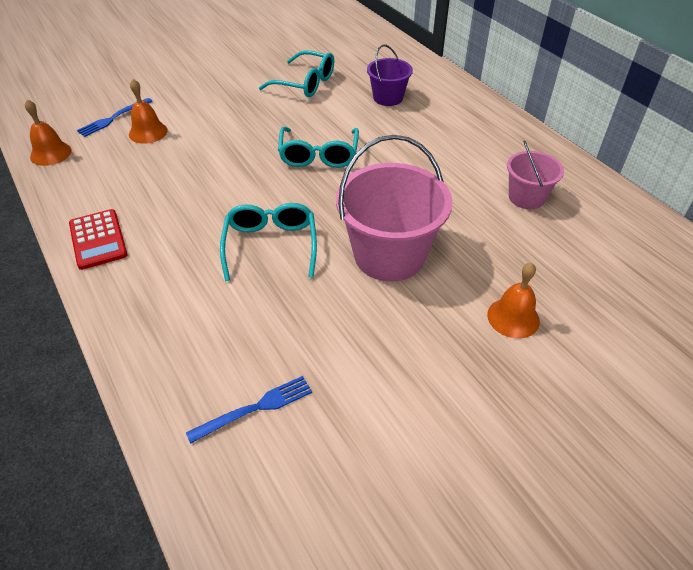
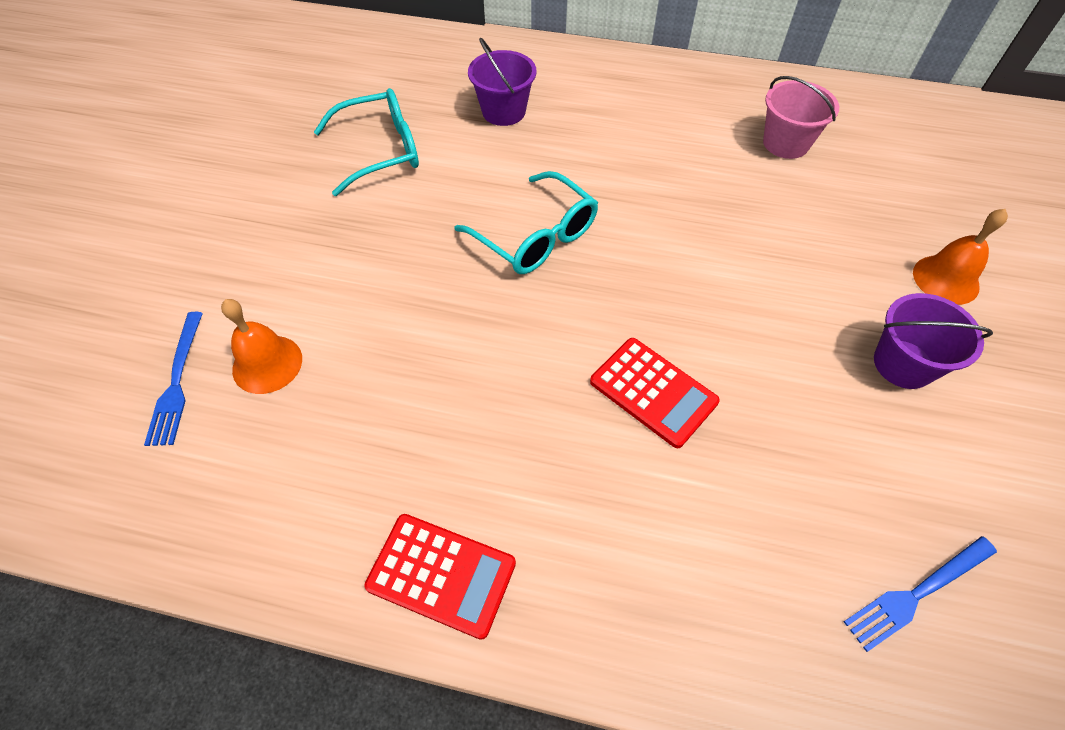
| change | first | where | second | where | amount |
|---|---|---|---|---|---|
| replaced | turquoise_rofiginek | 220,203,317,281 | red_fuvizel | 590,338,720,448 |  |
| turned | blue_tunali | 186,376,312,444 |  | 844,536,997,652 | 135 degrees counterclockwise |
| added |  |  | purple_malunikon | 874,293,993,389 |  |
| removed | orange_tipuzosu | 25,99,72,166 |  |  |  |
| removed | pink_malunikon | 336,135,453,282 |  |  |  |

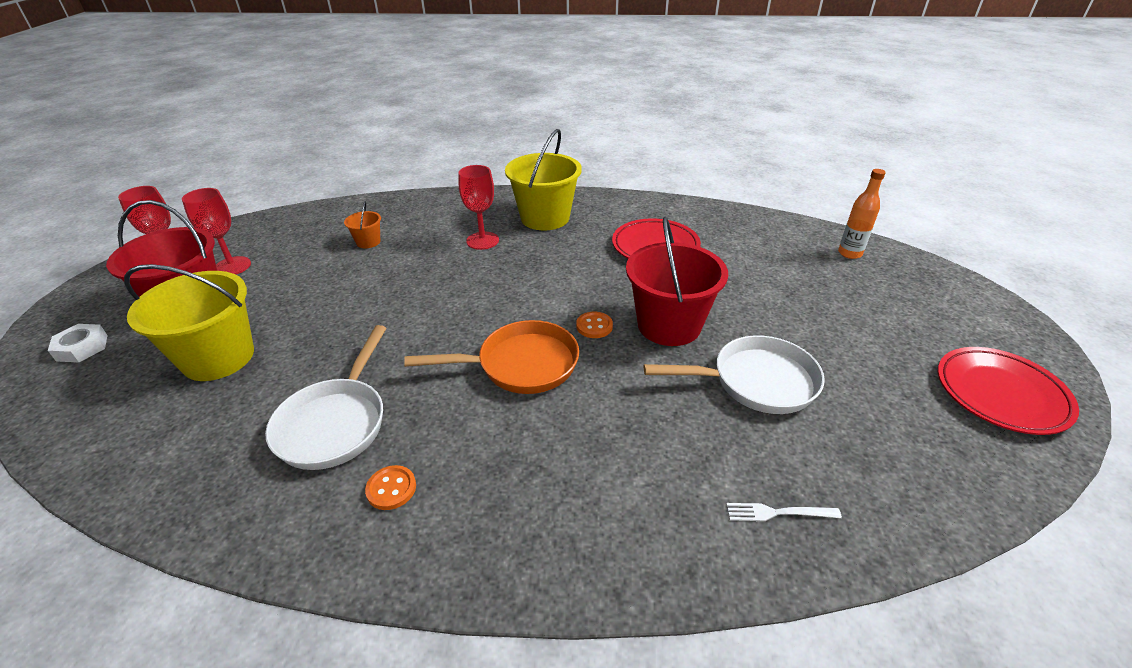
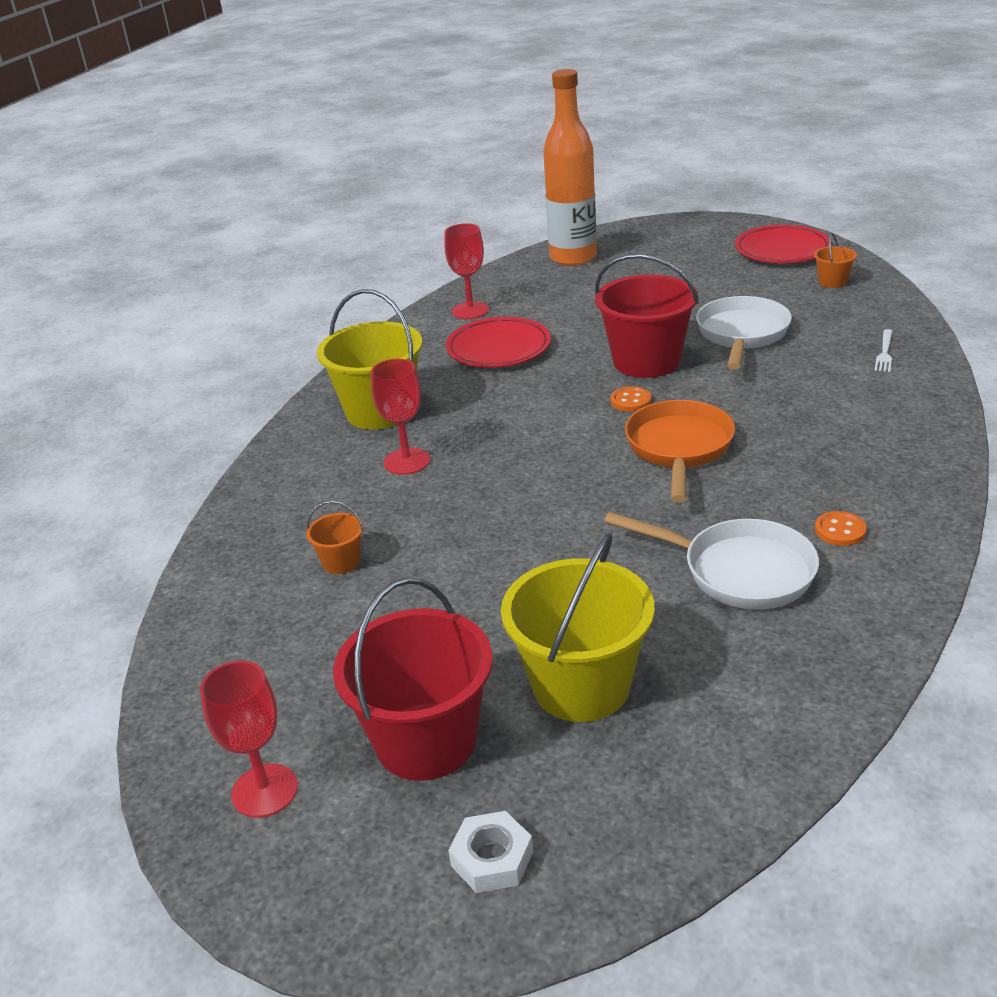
| change | first | where | second | where | amount |
|---|---|---|---|---|---|
| moved | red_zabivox | 182,188,251,275 |  | 444,223,489,319 |  |
| resized | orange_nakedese | 838,169,886,259 |  | 543,69,597,266 | x2.00 |
| added |  |  | orange_malunikon | 814,233,857,288 |  |

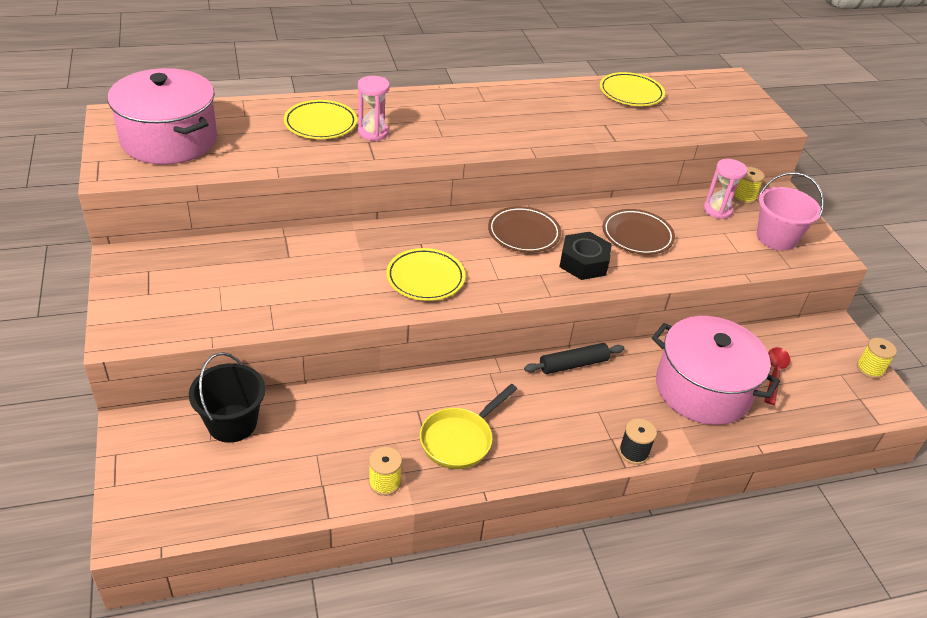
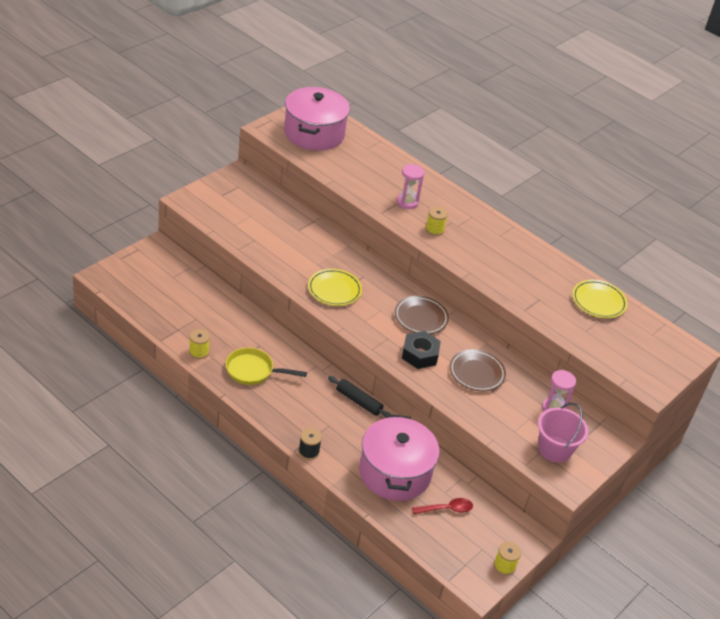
| change | first | where | second | where | amount |
|---|---|---|---|---|---|
| moved | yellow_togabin | 733,167,765,204 |  | 425,207,448,236 |  |
| removed | black_malunikon | 189,352,265,443 |  |  |  |
| removed | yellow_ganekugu | 284,100,357,139 |  |  |  |

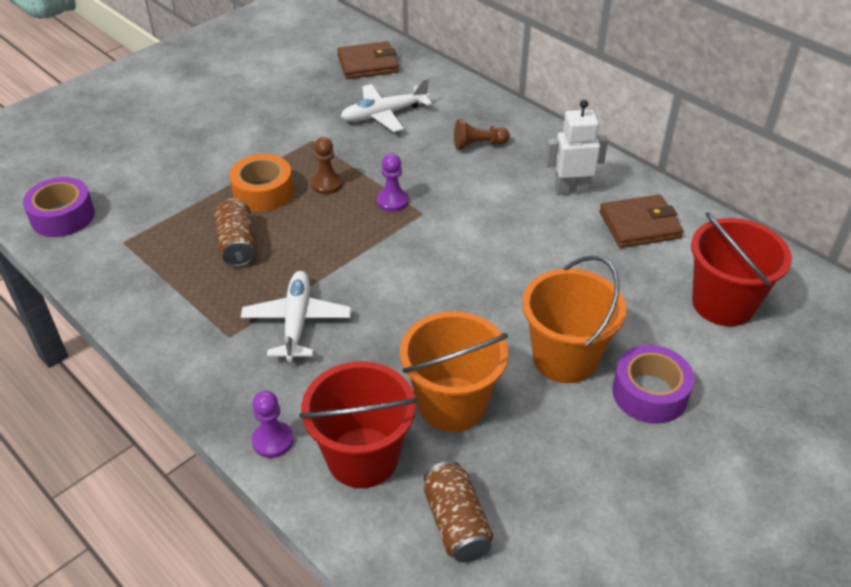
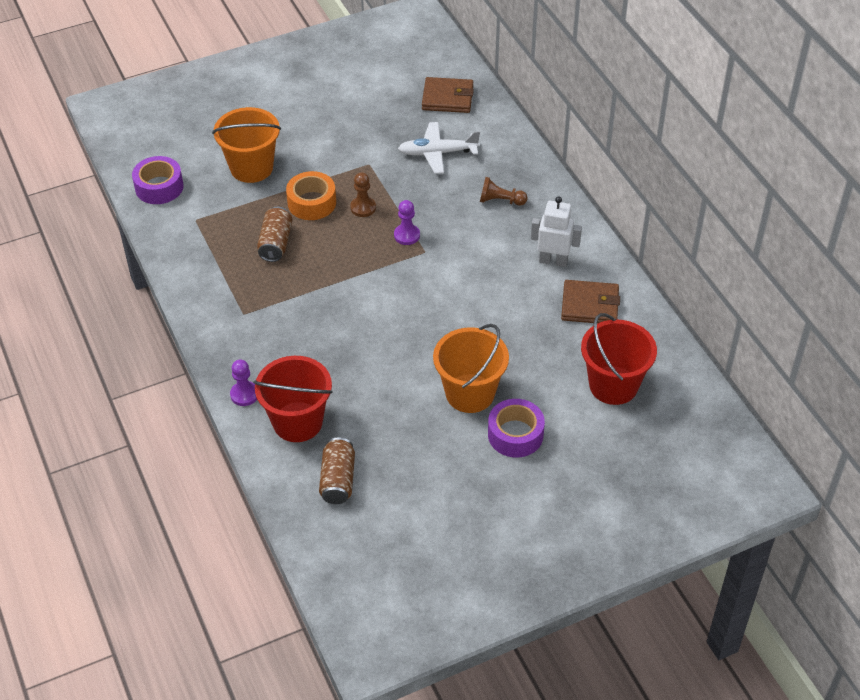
| change | first | where | second | where | amount |
|---|---|---|---|---|---|
| moved | orange_malunikon | 400,311,508,432 |  | 212,107,281,183 |  |
| removed | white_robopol | 241,271,351,362 |  |  |  |

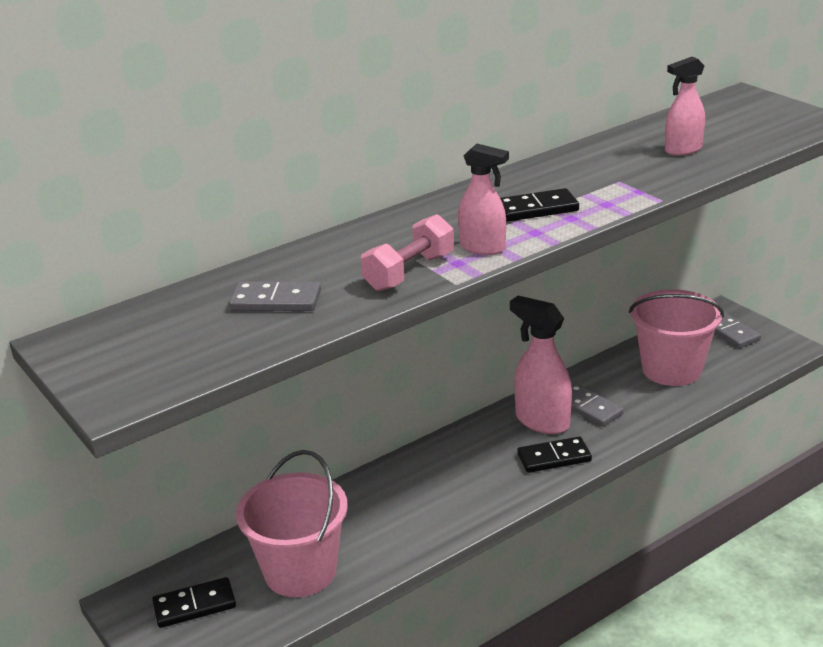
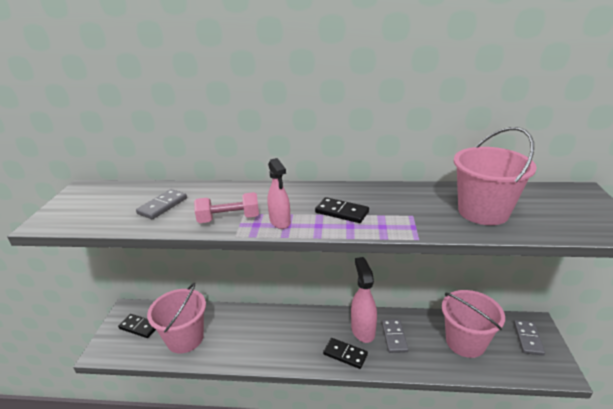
| change | first | where | second | where | amount |
|---|---|---|---|---|---|
| turned | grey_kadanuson | 229,281,321,311 |  | 136,189,187,219 | 75 degrees clockwise |
| replaced | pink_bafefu | 665,56,705,156 | pink_malunikon | 454,127,537,225 |  |

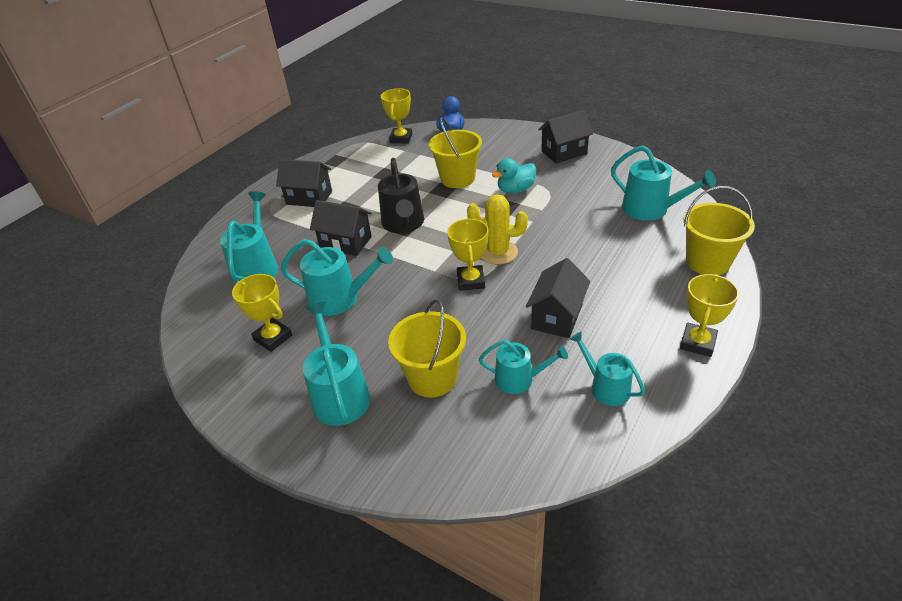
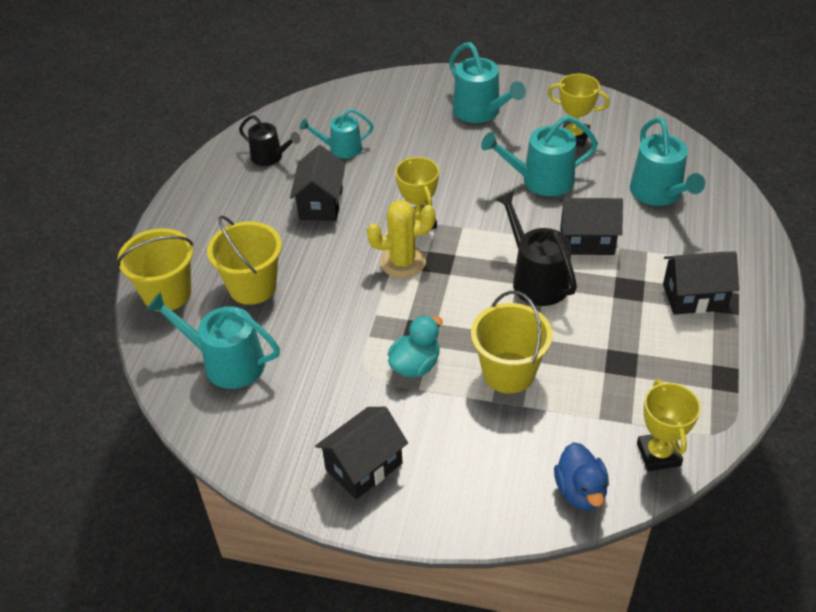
| change | first | where | second | where | amount |
|---|---|---|---|---|---|
| moved | yellow_malunikon | 388,299,466,398 |  | 207,215,282,305 |  |
| recoloured | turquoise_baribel | 570,331,645,406 | black_baribel | 239,115,301,166 |  |
| removed | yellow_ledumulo | 680,274,739,357 |  |  |  |

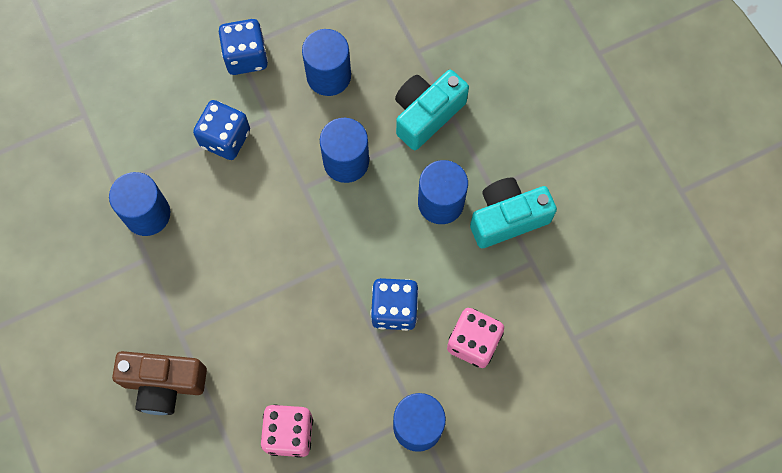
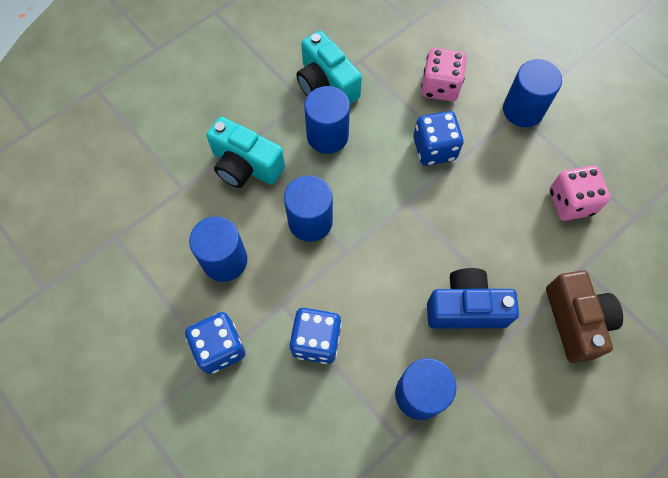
| change | first | where | second | where | amount |
|---|---|---|---|---|---|
| added |  |  | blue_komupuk | 427,268,519,329 |  |

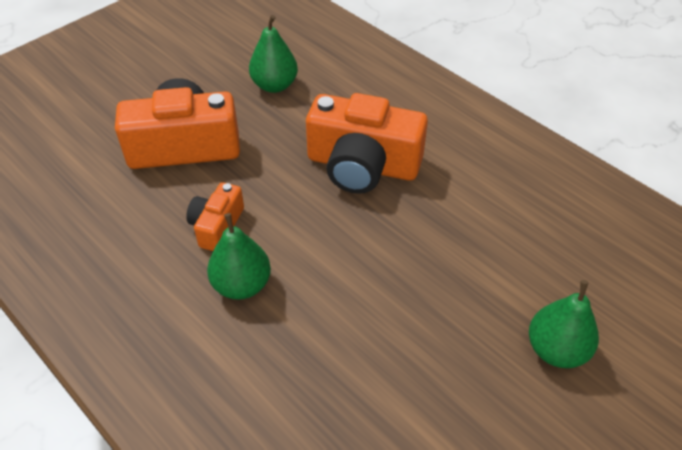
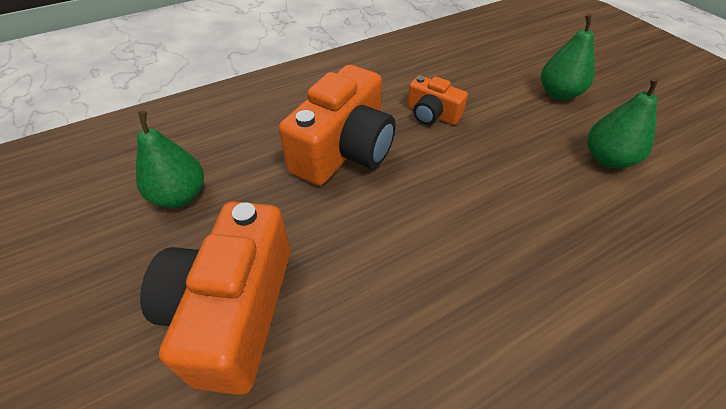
| change | first | where | second | where | amount |
|---|---|---|---|---|---|
| moved | orange_komupuk | 186,182,244,251 |  | 407,76,468,125 |  |
| moved | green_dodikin | 207,213,271,300 |  | 587,76,659,169 |  |

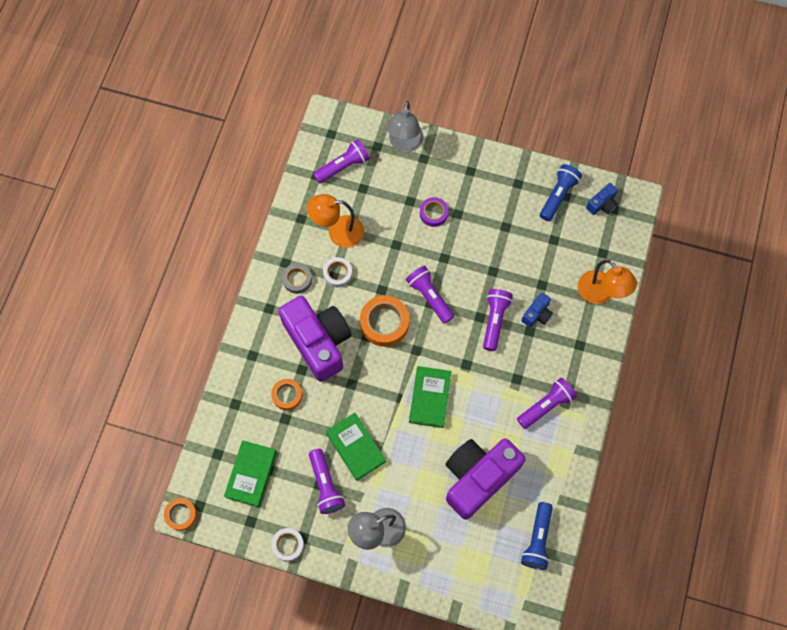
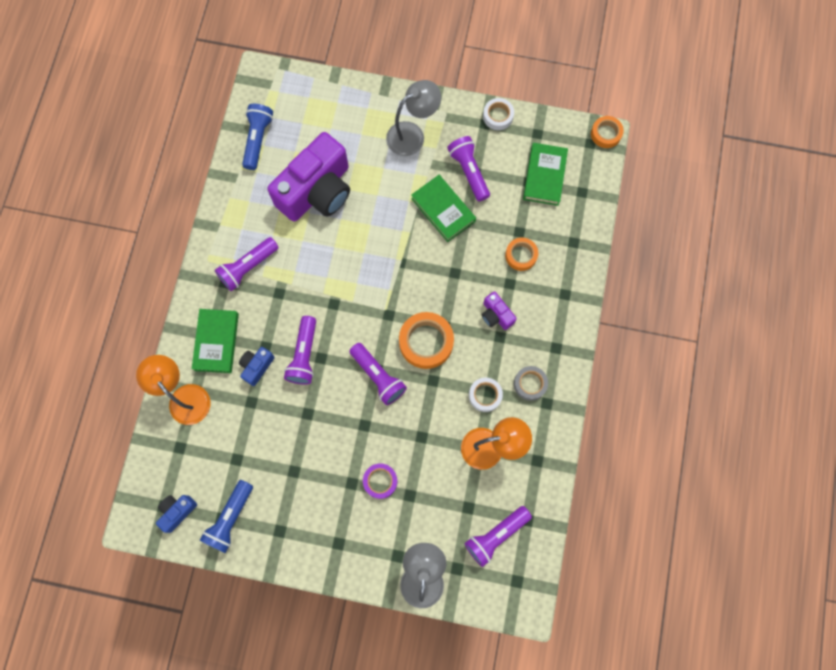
| change | first | where | second | where | amount |
|---|---|---|---|---|---|
| moved | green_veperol | 409,366,451,428 |  | 192,309,239,373 |  |
| resized | purple_komupuk | 278,296,351,382 |  | 482,291,517,330 | x0.43 |

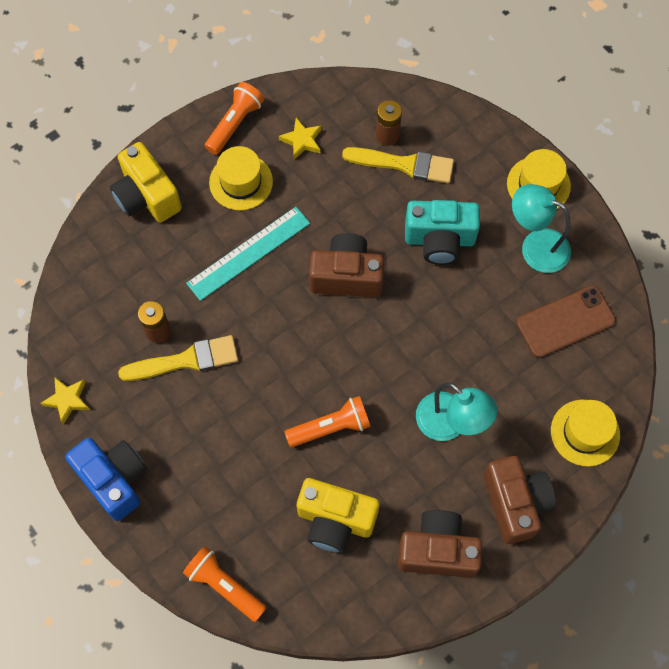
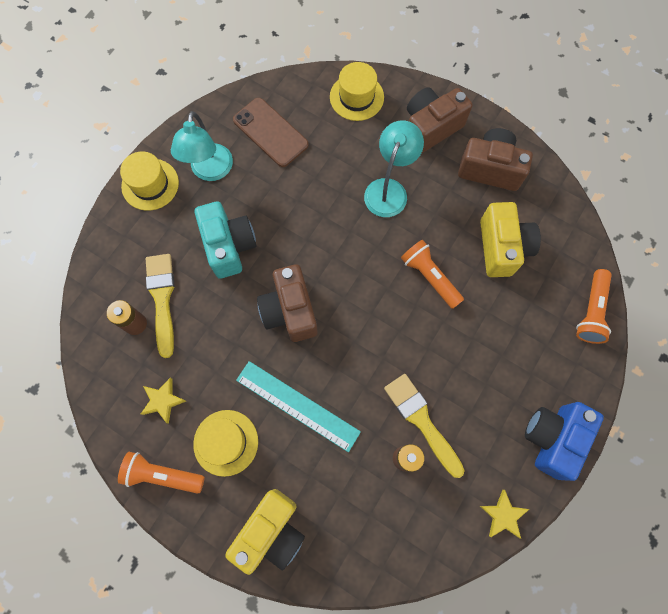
| change | first | where | second | where | amount |
|---|---|---|---|---|---|
| turned | brown_komupuk | 398,510,482,578 |  | 458,128,533,191 | 120 degrees clockwise |

